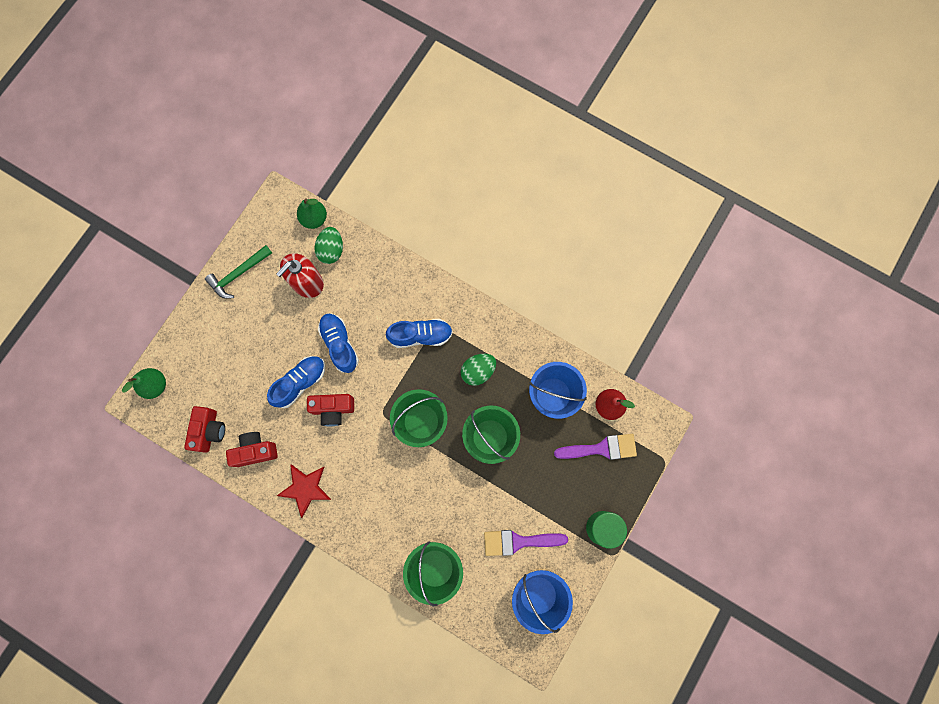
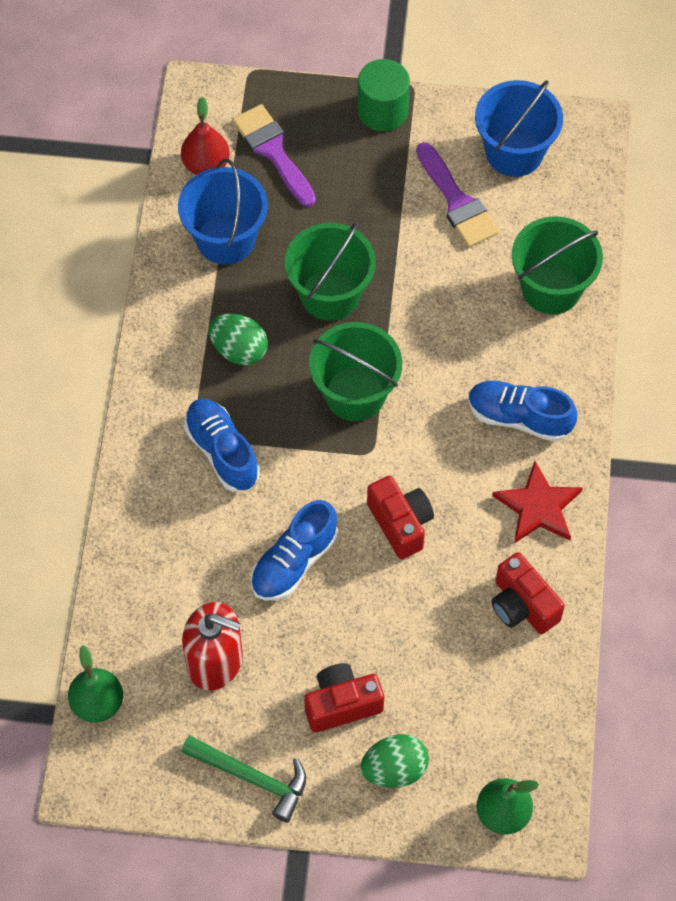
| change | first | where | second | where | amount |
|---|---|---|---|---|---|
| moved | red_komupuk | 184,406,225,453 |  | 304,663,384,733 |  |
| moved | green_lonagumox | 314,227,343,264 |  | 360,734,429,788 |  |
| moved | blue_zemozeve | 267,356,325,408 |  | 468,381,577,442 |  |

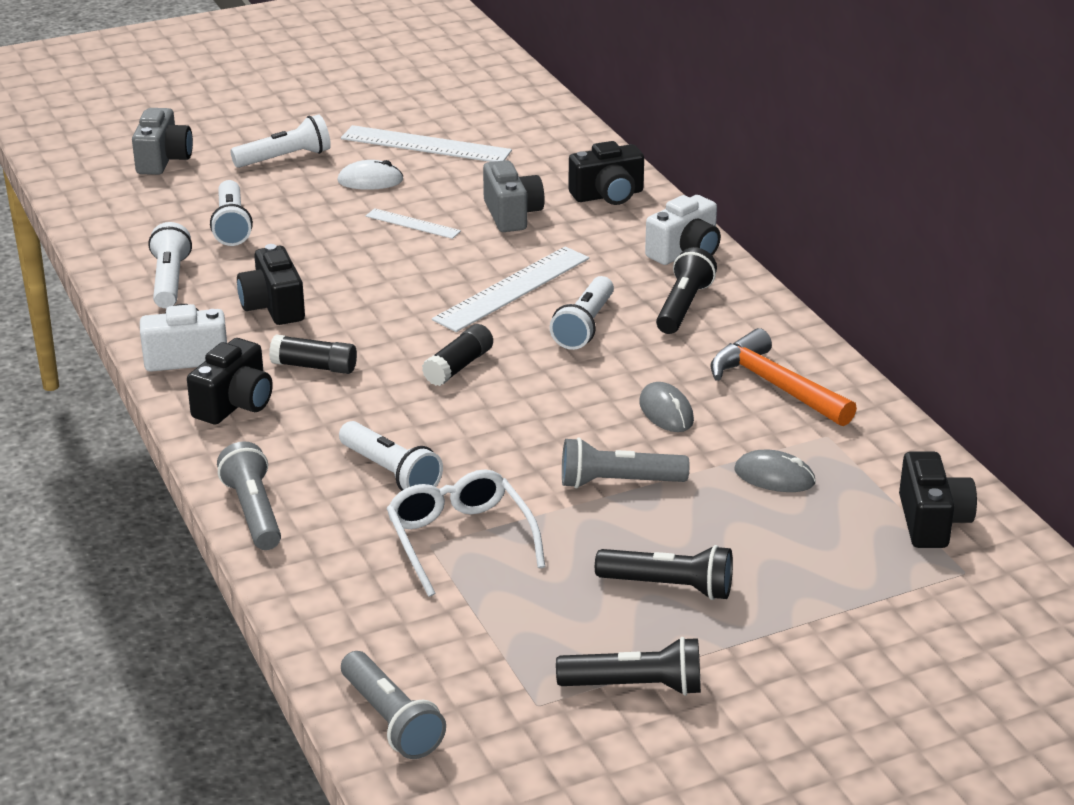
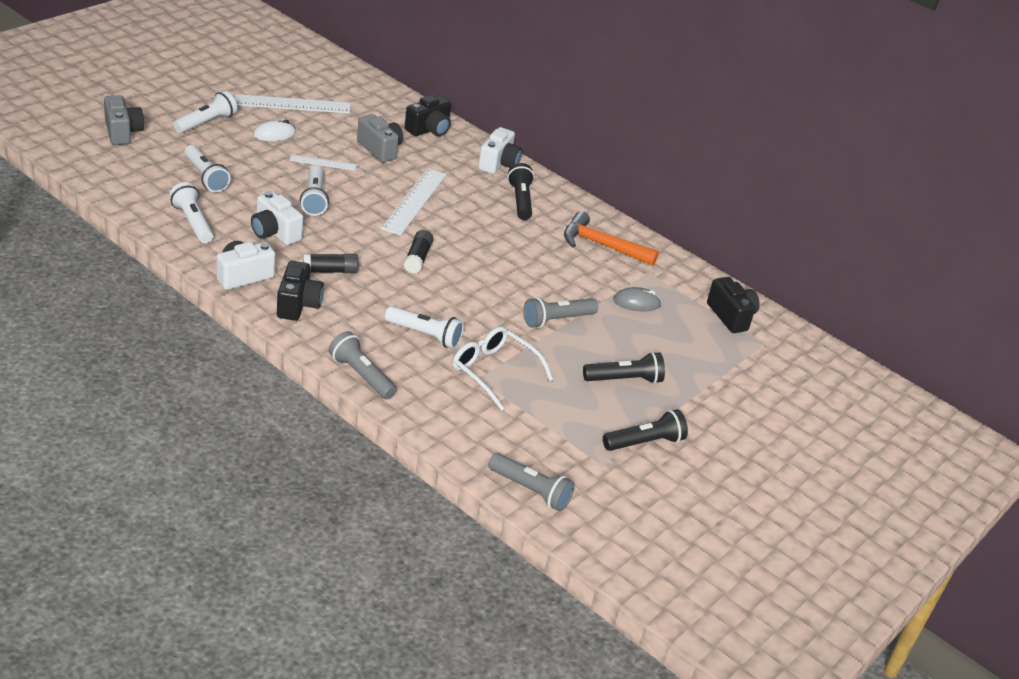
| change | first | where | second | where | amount |
|---|---|---|---|---|---|
| recoloured | black_komupuk | 237,244,305,325 | white_komupuk | 251,191,303,245 |  |
| moved | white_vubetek | 550,276,614,350 |  | 300,166,329,216 |  |
| removed | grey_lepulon | 639,382,694,432 |  |  |  |

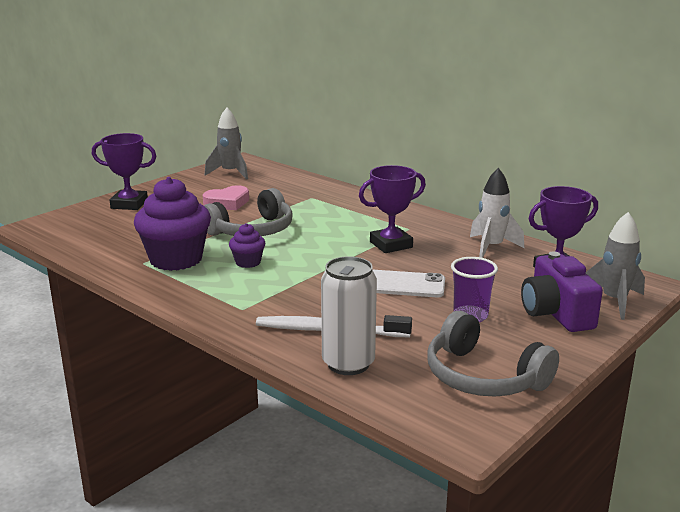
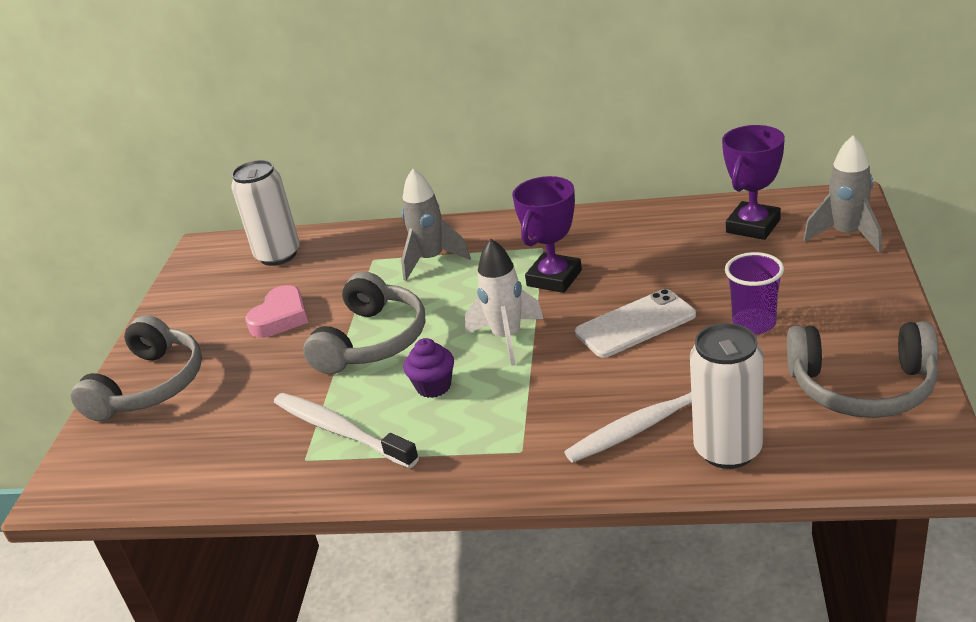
| change | first | where | second | where | amount |
|---|---|---|---|---|---|
| replaced | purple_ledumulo | 92,133,156,210 | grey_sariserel | 71,315,202,422 |  |
| added |  |  | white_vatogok | 231,160,300,266 |  |
| replaced | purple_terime | 134,177,211,271 | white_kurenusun | 274,393,419,468 |  |
| moved | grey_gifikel | 205,108,248,180 |  | 401,169,471,281 |  |
| moved | white_gifikel | 470,168,524,258 |  | 465,239,544,366 |  |
| removed | purple_komupuk | 521,251,603,332 |  |  |  |

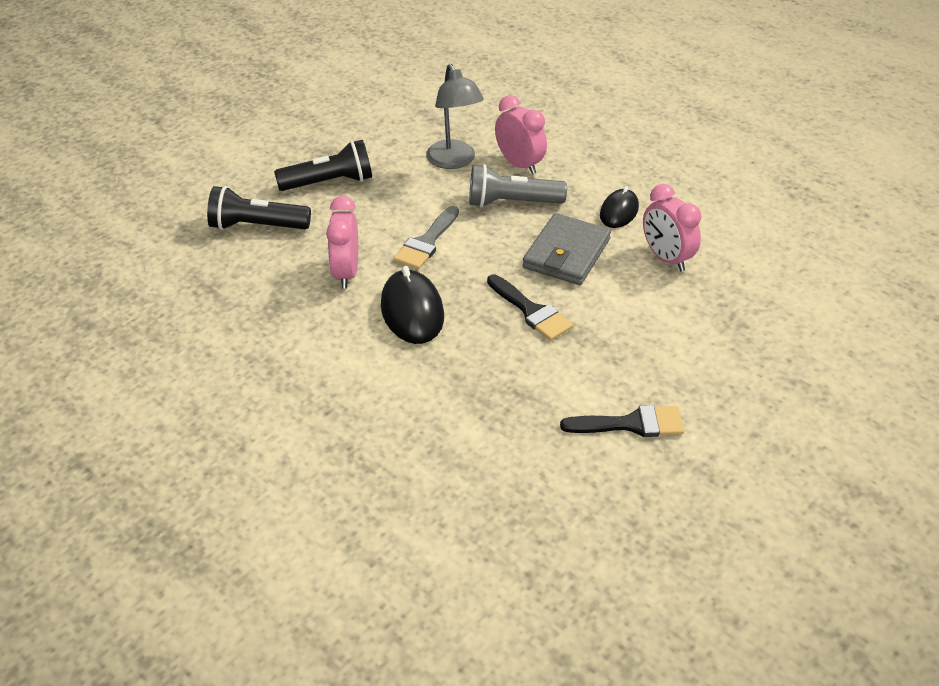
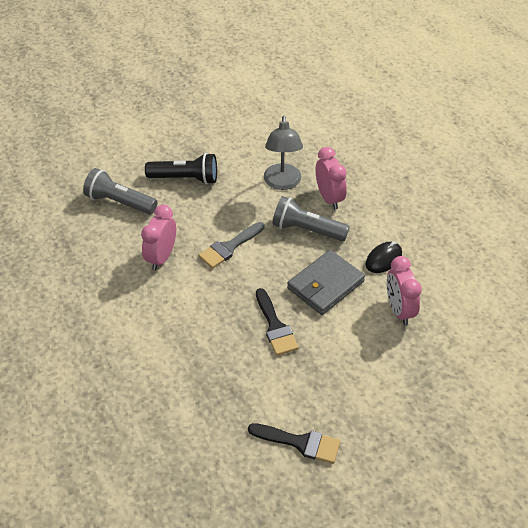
| change | first | where | second | where | amount |
|---|---|---|---|---|---|
| recoloured | black_vubetek | 207,186,311,230 | grey_vubetek | 83,168,158,214 |  |
| removed | black_lepulon | 381,266,444,344 |  |  |  |

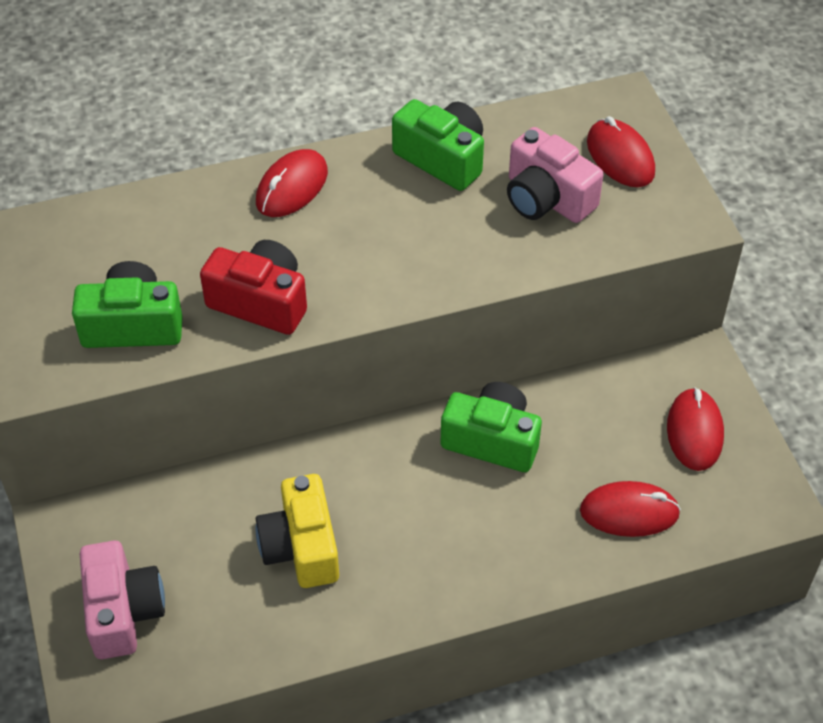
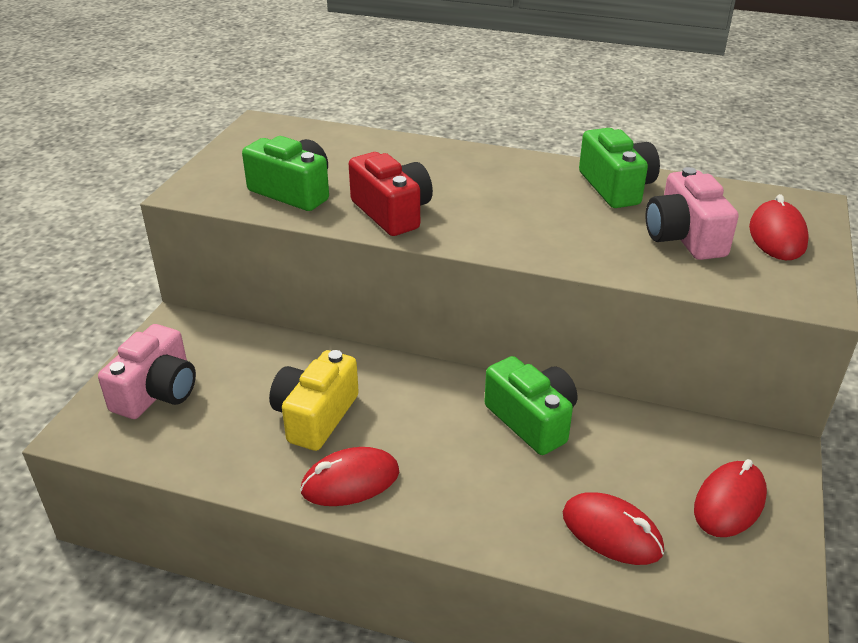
| change | first | where | second | where | amount |
|---|---|---|---|---|---|
| moved | red_lepulon | 256,149,328,217 |  | 300,447,399,506 |  |

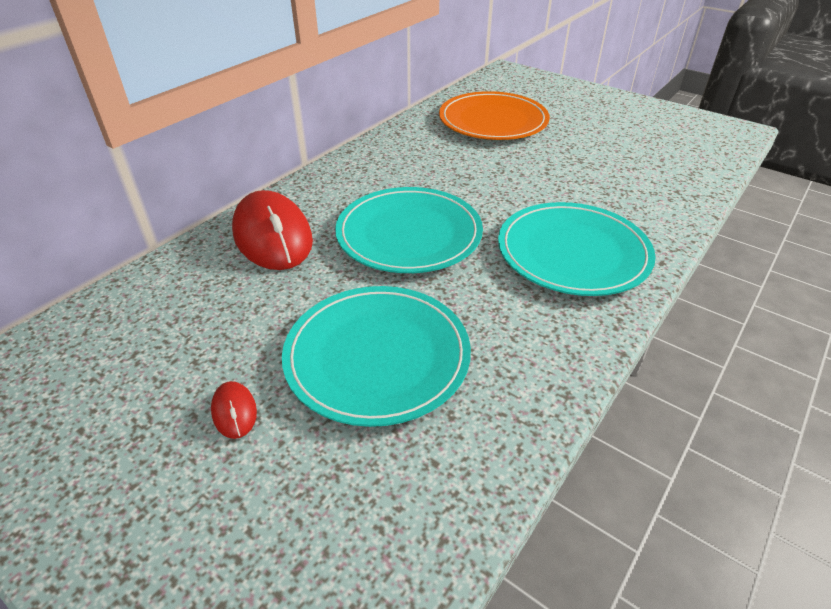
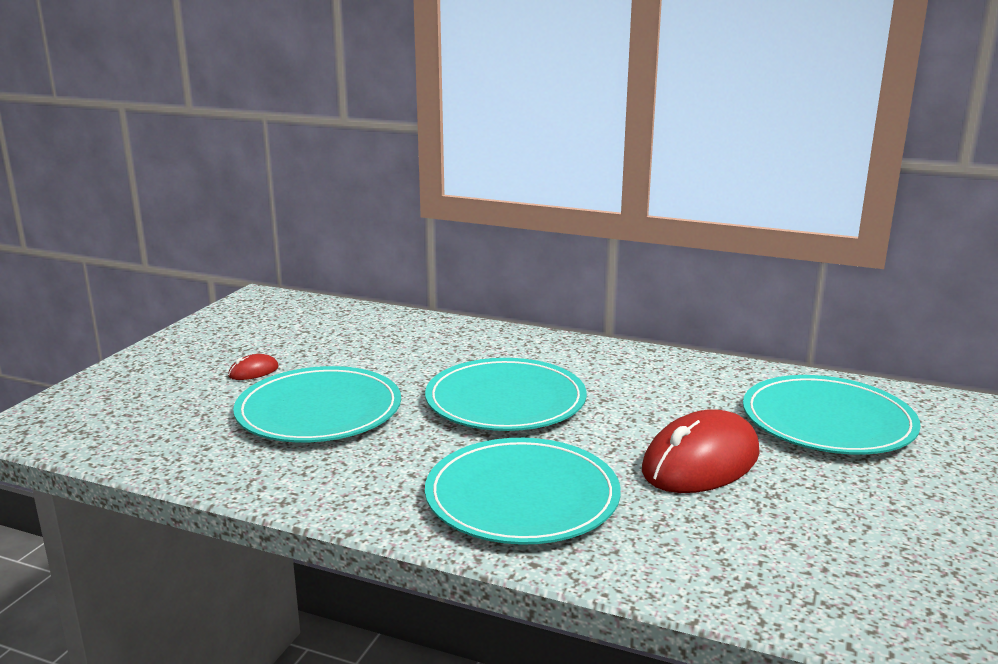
| change | first | where | second | where | amount |
|---|---|---|---|---|---|
| moved | red_lepulon | 232,190,313,270 |  | 642,409,760,493 |  |
| recoloured | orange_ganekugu | 439,91,550,140 | turquoise_ganekugu | 743,375,921,455 |  |

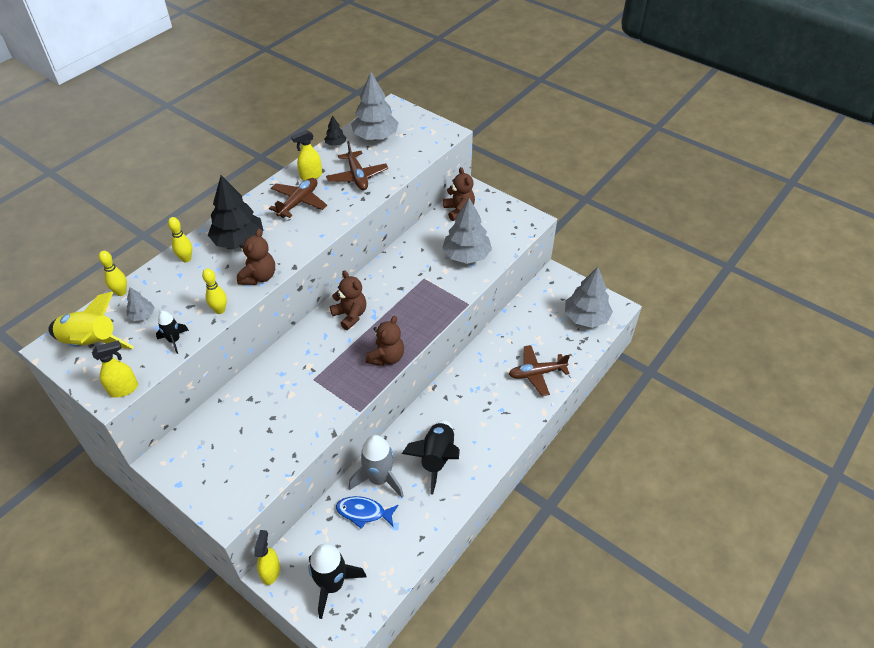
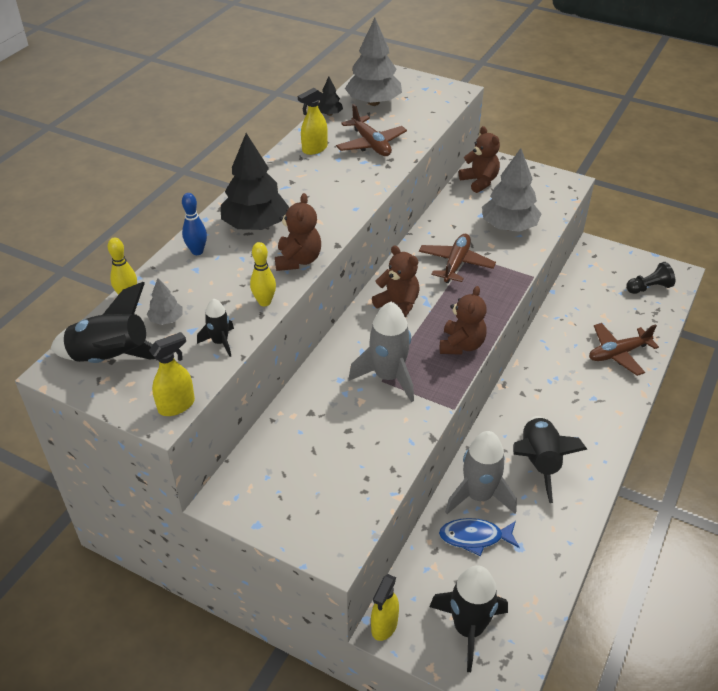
| change | first | where | second | where | amount |
|---|---|---|---|---|---|
| recoloured | yellow_gifikel | 48,292,134,349 | black_gifikel | 50,282,155,363 |  |
| recoloured | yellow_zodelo | 168,217,192,262 | blue_zodelo | 182,193,207,255 |  |
| added |  |  | grey_gifikel | 349,302,414,402 |  |
| turned | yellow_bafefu | 254,530,280,585 |  | 371,574,399,641 | 150 degrees counterclockwise |
| moved | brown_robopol | 269,178,327,218 |  | 419,234,496,283 |  |
| replaced | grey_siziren | 565,267,613,328 | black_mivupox | 626,262,675,294 |  |

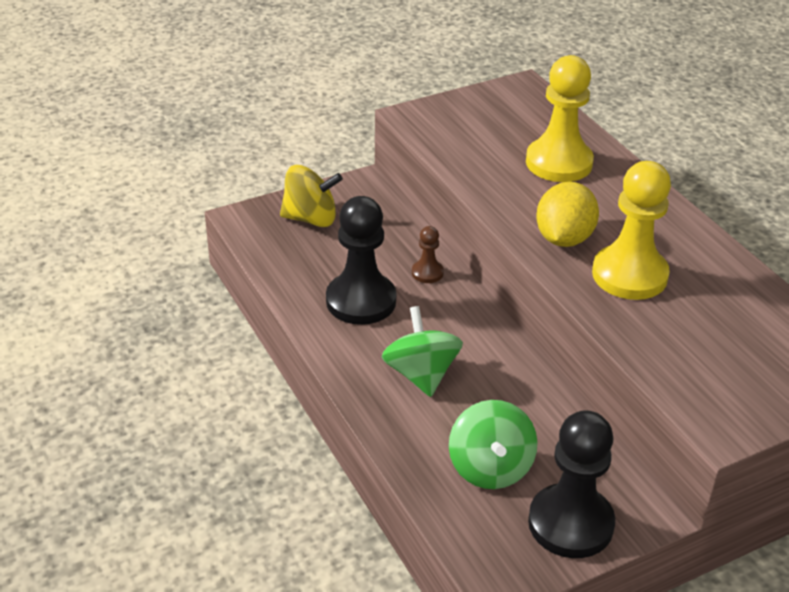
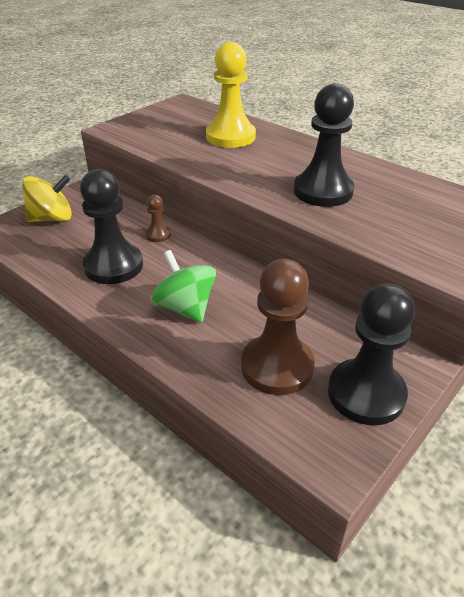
| change | first | where | second | where | amount |
|---|---|---|---|---|---|
| replaced | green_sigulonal | 449,400,538,489 | brown_mivupox | 241,259,315,395 |  |
| recoloured | yellow_mivupox | 592,161,671,300 | black_mivupox | 294,83,354,207 |  |
| removed | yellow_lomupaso | 536,182,599,247 |  |  |  |

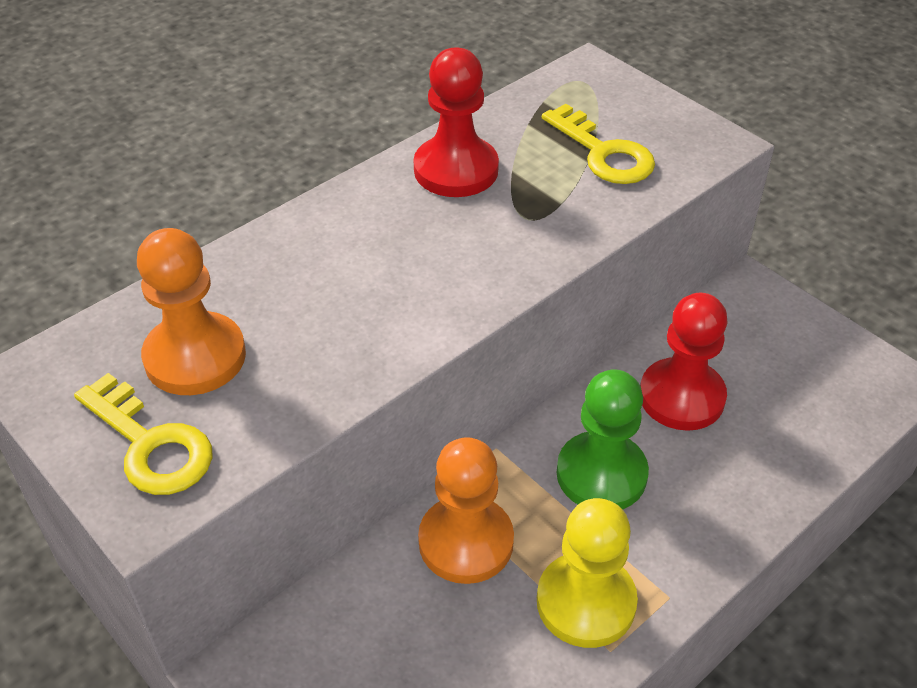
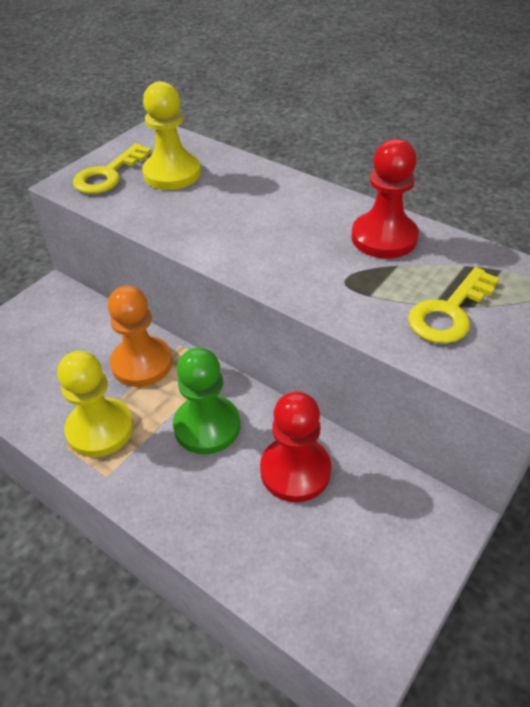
| change | first | where | second | where | amount |
|---|---|---|---|---|---|
| recoloured | orange_mivupox | 137,228,246,395 | yellow_mivupox | 142,81,201,190 |  |

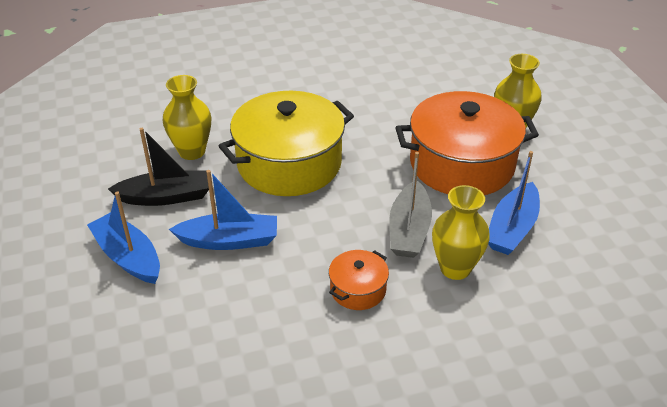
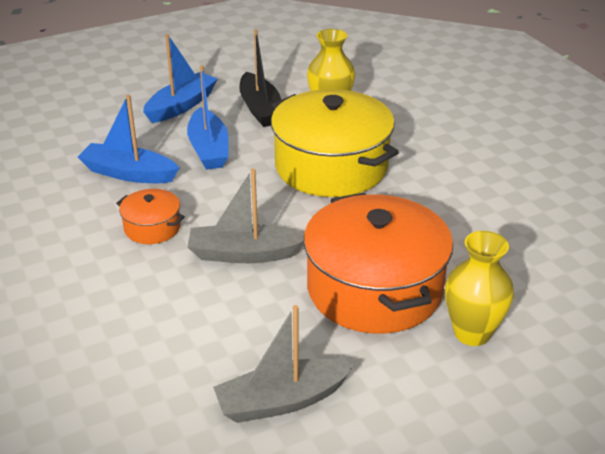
| change | first | where | second | where | amount |
|---|---|---|---|---|---|
| moved | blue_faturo | 488,151,540,255 |  | 78,95,179,183 |  |
| added |  |  | grey_faturo | 213,305,355,423 |  |
| removed | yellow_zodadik | 432,185,490,280 |  |  |  |

